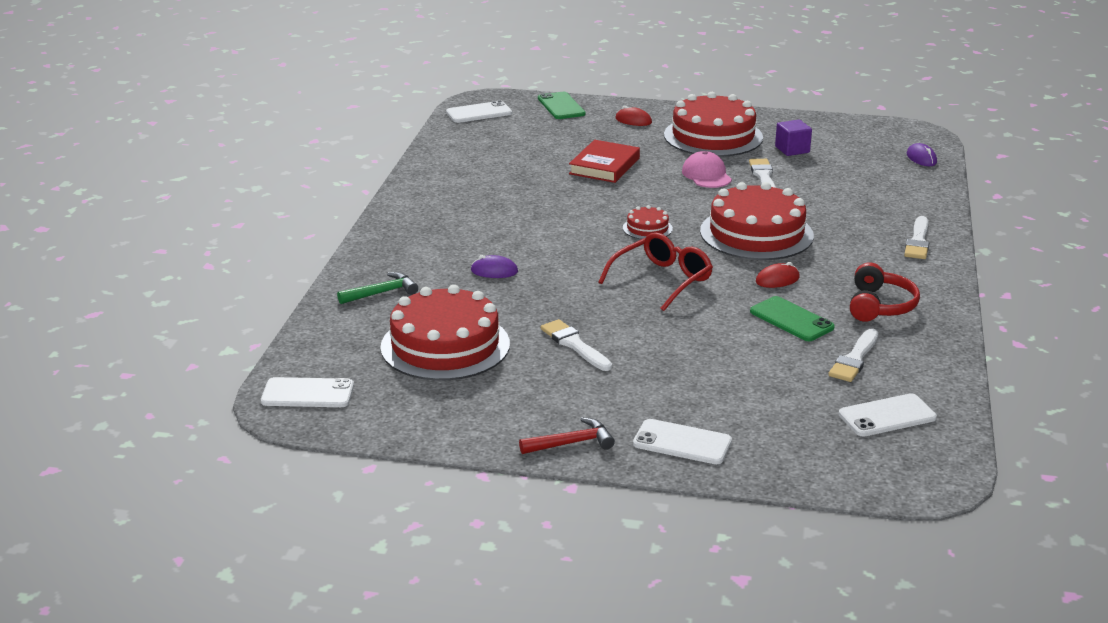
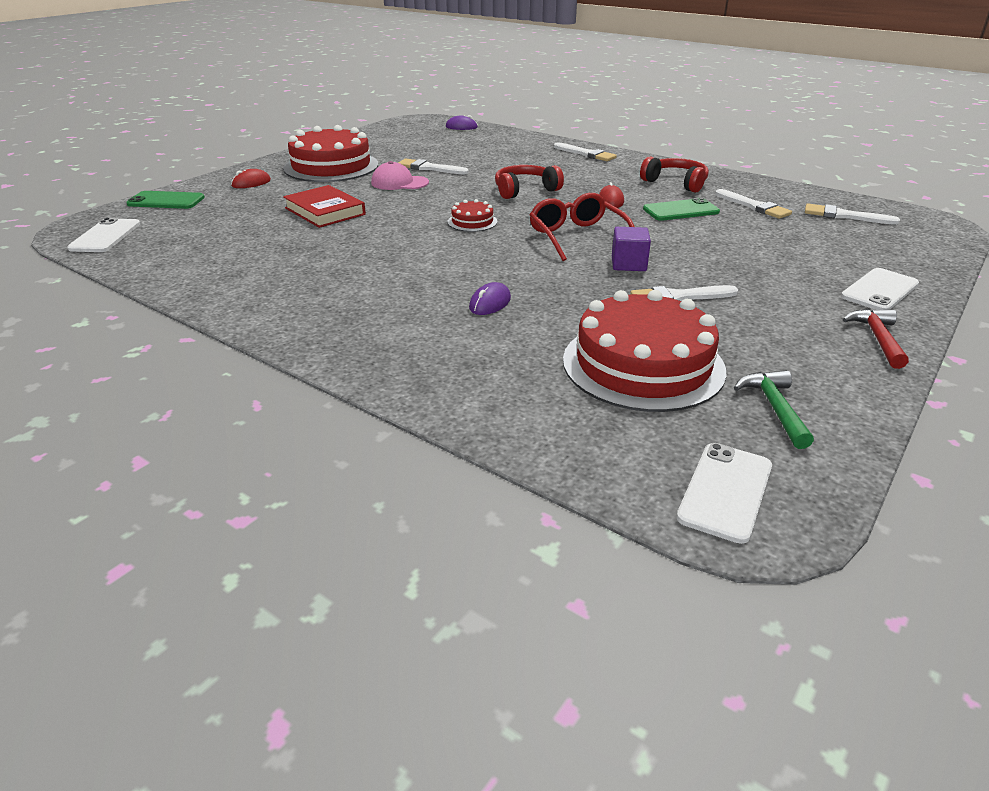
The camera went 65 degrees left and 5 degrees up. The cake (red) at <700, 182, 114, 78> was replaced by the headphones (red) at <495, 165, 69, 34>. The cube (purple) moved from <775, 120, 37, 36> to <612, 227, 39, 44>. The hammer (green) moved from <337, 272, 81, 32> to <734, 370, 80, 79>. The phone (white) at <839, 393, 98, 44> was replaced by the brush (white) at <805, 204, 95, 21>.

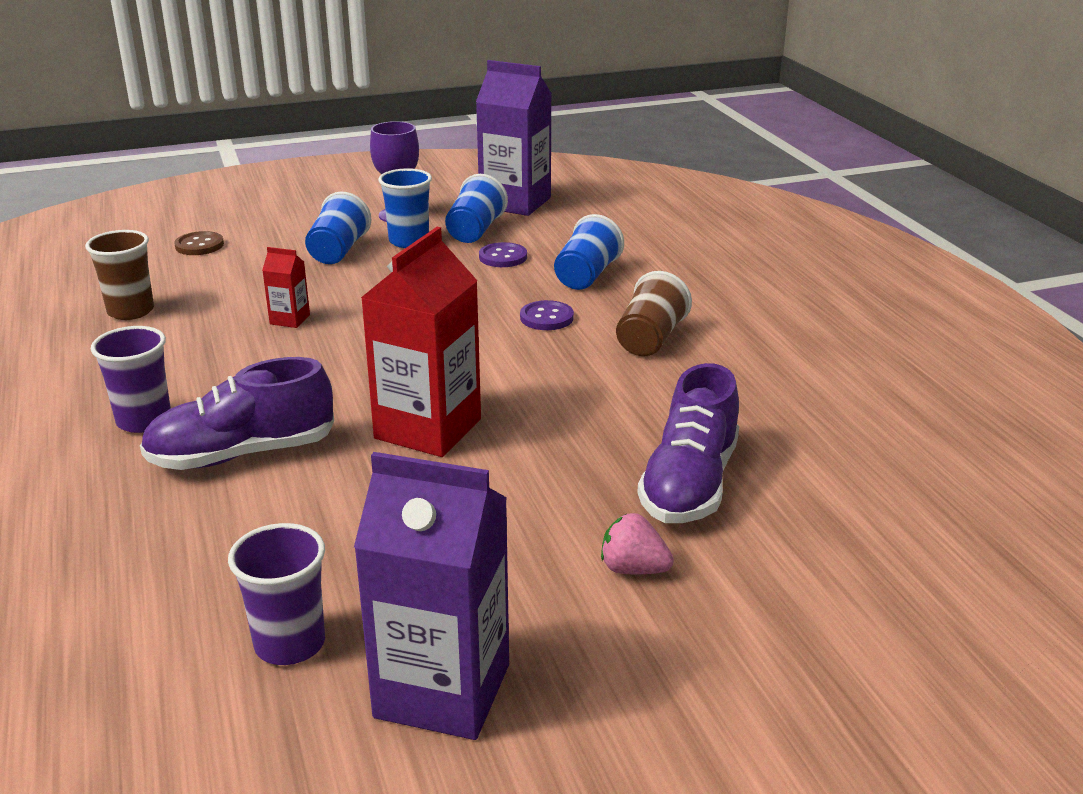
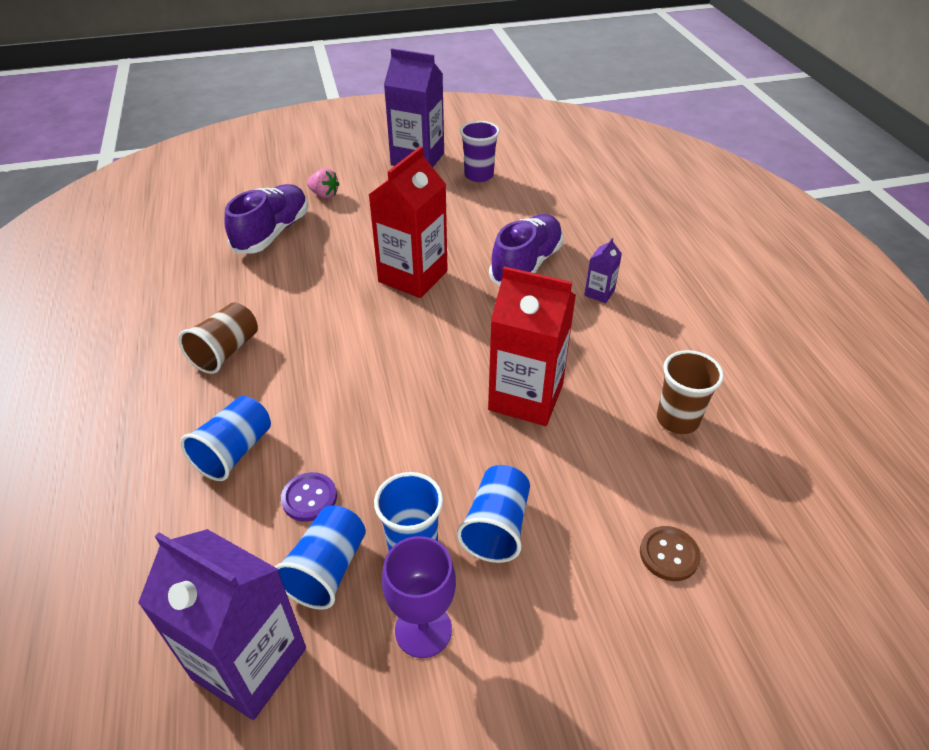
The camera went 175 degrees left and 15 degrees up. The carton (red) at <262, 247, 48, 81> changed to 2.23 times the size. The shoe (purple) at <140, 357, 194, 113> turned 45 degrees counterclockwise. The cup (purple) at <91, 326, 80, 107> was replaced by the carton (purple) at <584, 238, 38, 65>. The button (purple) at <520, 300, 54, 30> disappeared.

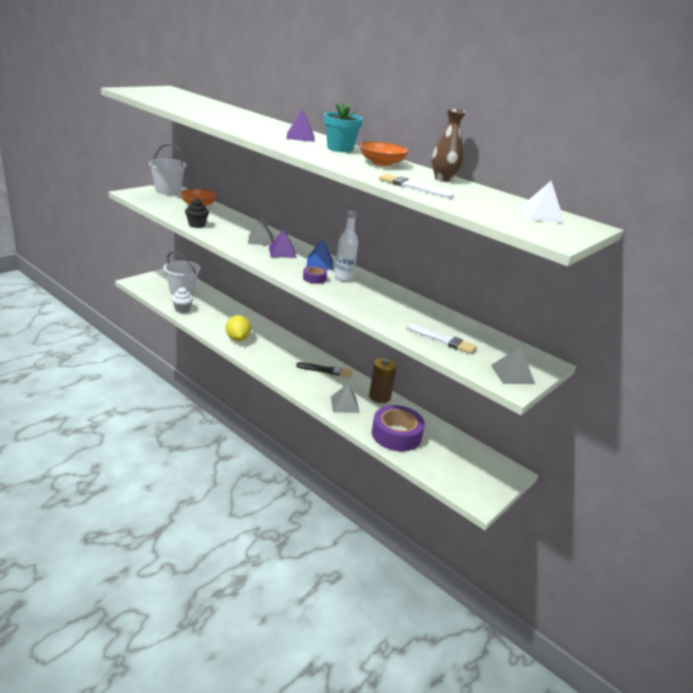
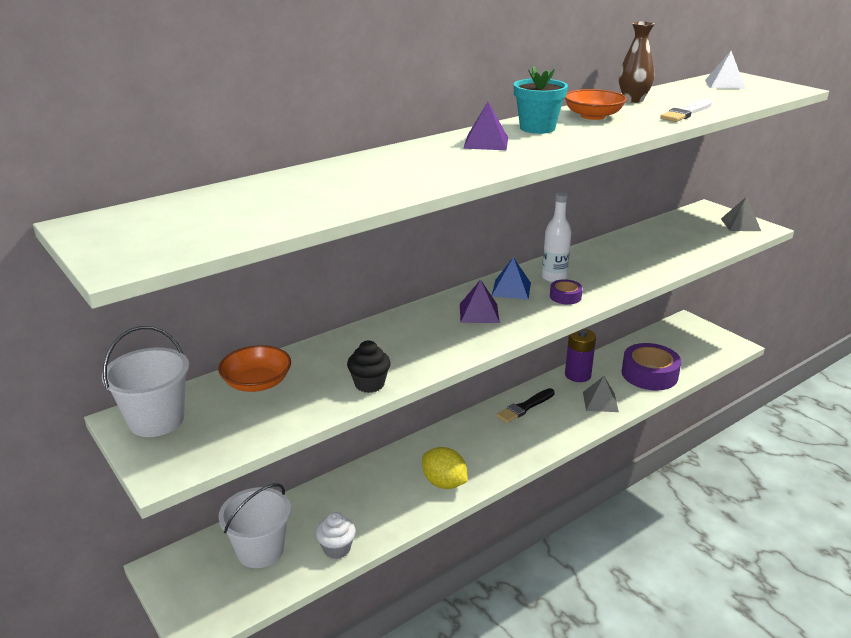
The camera went 75 degrees left and 0 degrees up. The lemon (yellow) at <226, 315, 25, 26> turned 45 degrees clockwise. The brush (black) at <296, 362, 57, 15> turned 150 degrees counterclockwise. The battery (brown) at <369, 358, 28, 45> became the battery (purple) at <565, 329, 31, 53>. The pyramid (grey) at <248, 217, 26, 29> disappeared. The brush (white) at <407, 323, 70, 31> disappeared.

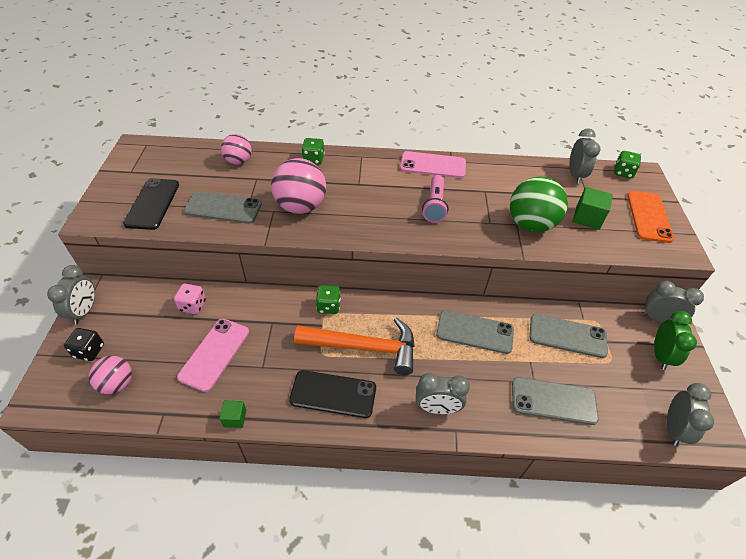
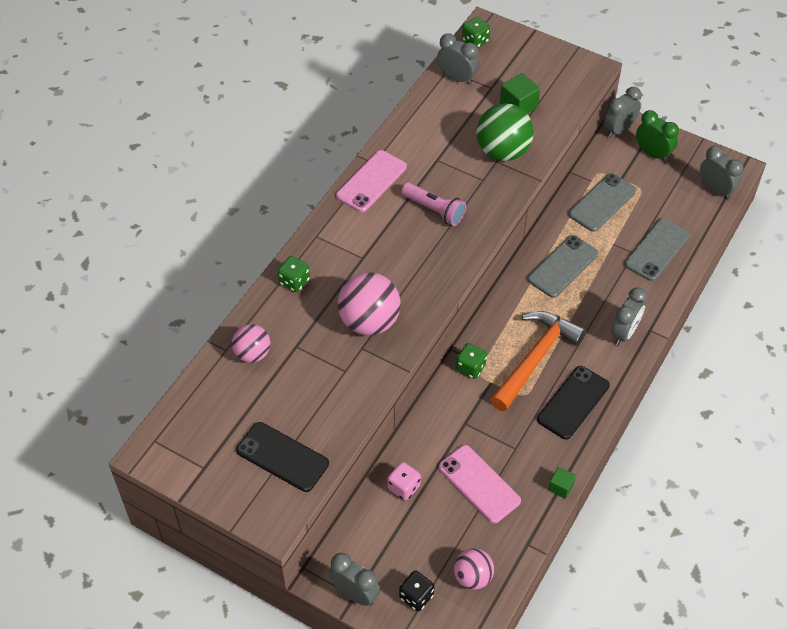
The camera went 60 degrees left and 5 degrees up. The phone (grey) at <184, 191, 78, 33> disappeared. The phone (orange) at <627, 191, 47, 52> disappeared.

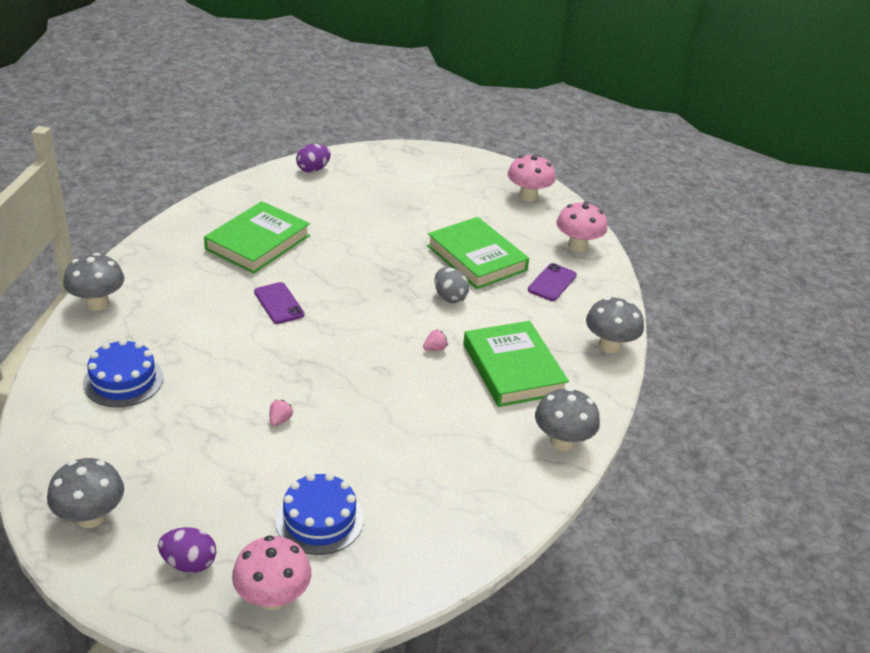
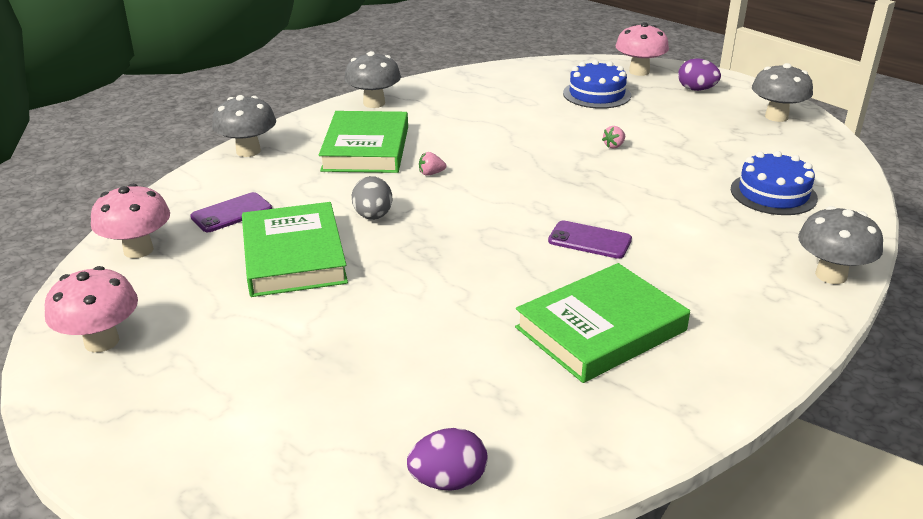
The camera went 155 degrees left and 5 degrees down. The phone (purple) at <254, 282, 50, 42> turned 60 degrees counterclockwise.

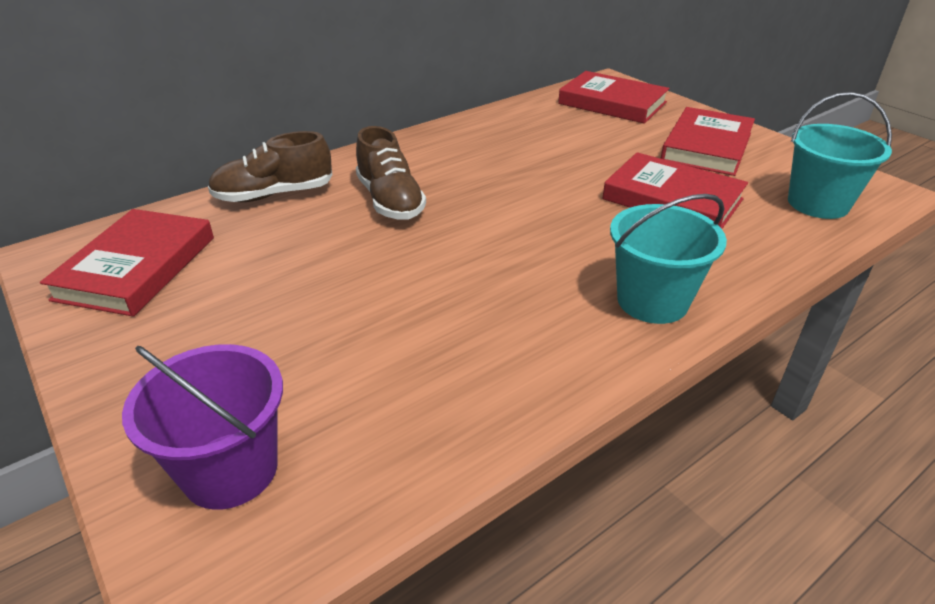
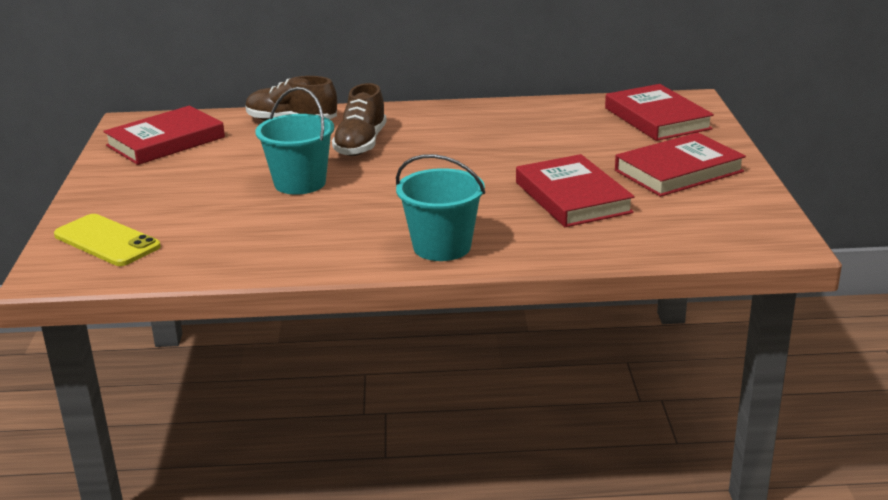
The camera went 35 degrees right and 10 degrees down. The bucket (purple) at <122, 344, 161, 166> was replaced by the phone (yellow) at <54, 214, 107, 52>. The bucket (turquoise) moved from <788, 92, 104, 127> to <255, 87, 79, 108>.

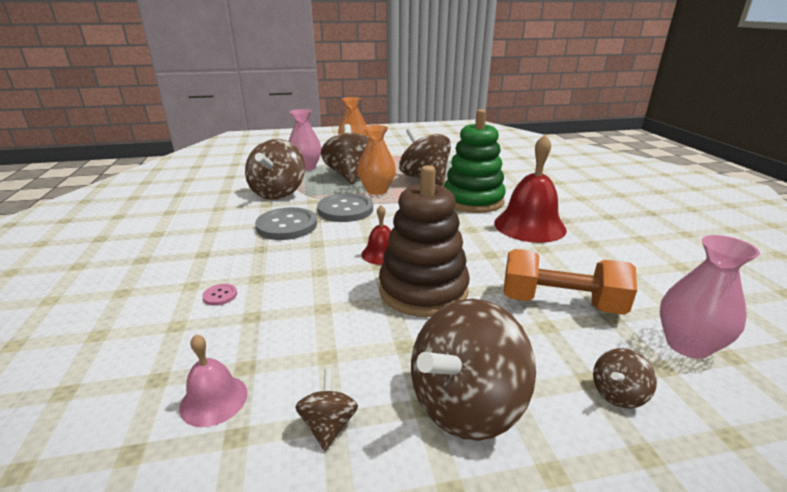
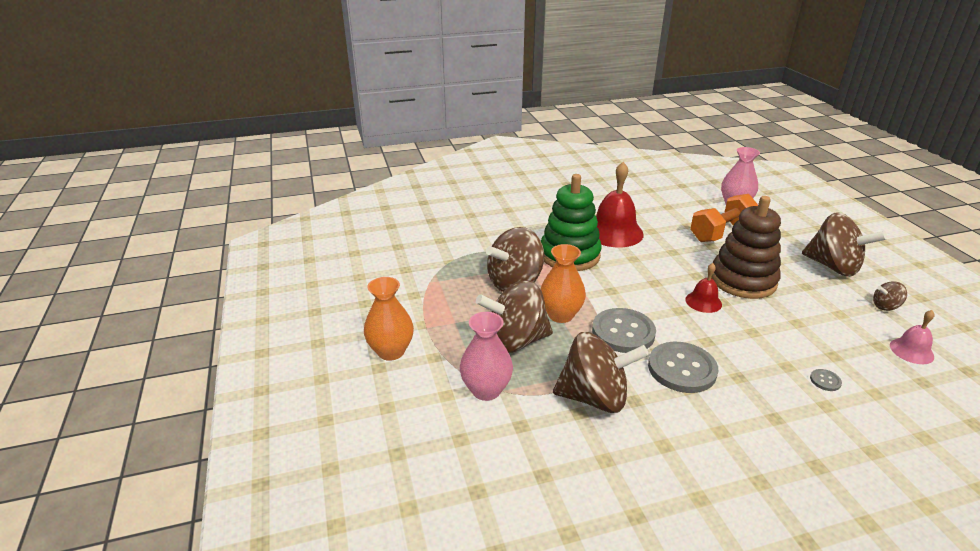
The camera went 95 degrees left and 5 degrees up. The dumbbell (orange) at <504, 249, 133, 66> turned 45 degrees clockwise. The button (pink) at <202, 284, 35, 22> became the button (grey) at <810, 369, 32, 22>. The spinning top (brown) at <593, 348, 64, 60> disappeared.

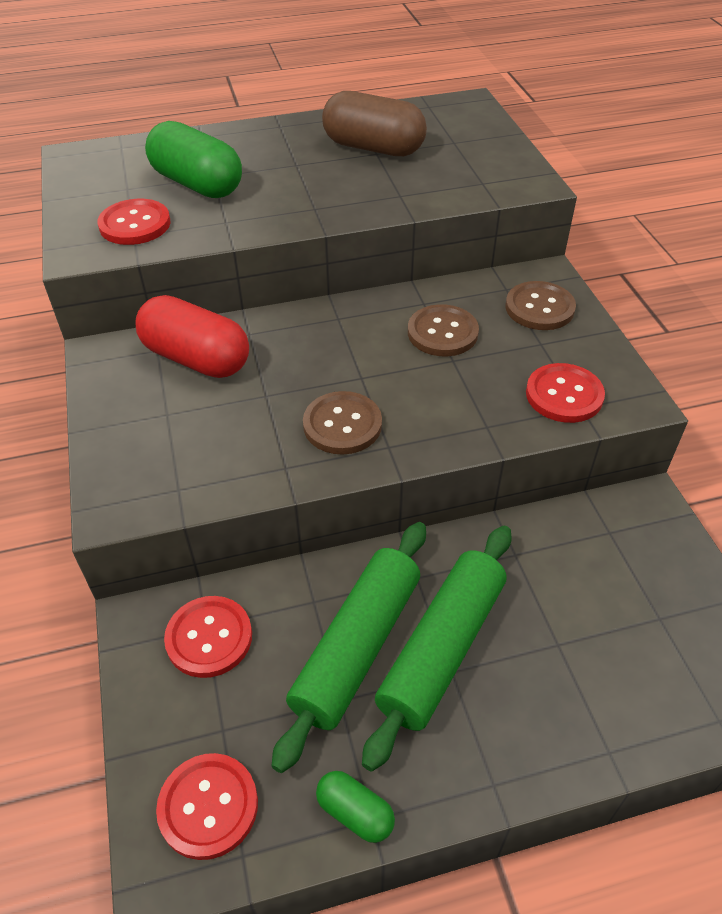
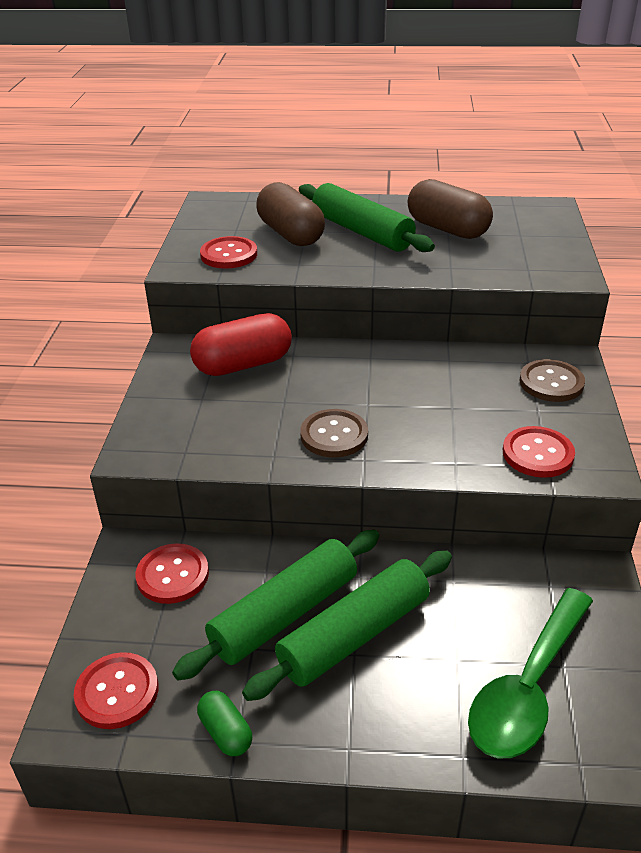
The camera went 20 degrees right and 10 degrees down. The capsule (red) at <135, 295, 114, 83> turned 75 degrees counterclockwise. The capsule (green) at <145, 121, 97, 77> became the capsule (brown) at <256, 182, 69, 64>. The rolling pin (green) at <299, 183, 136, 69> appeared. The spoon (green) at <468, 588, 125, 170> appeared. The button (brown) at <408, 304, 71, 52> disappeared.

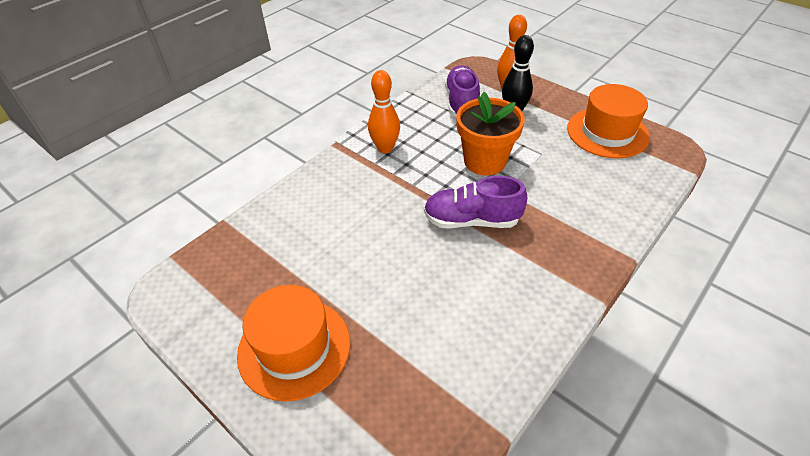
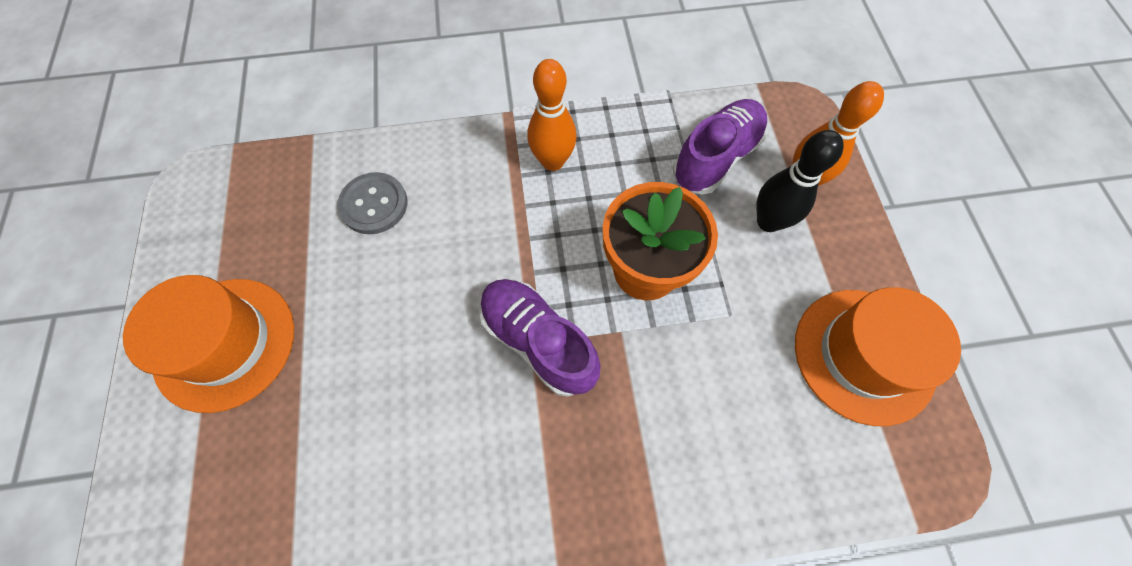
The camera went 40 degrees right and 20 degrees up. The button (grey) at <337, 172, 71, 62> appeared.

